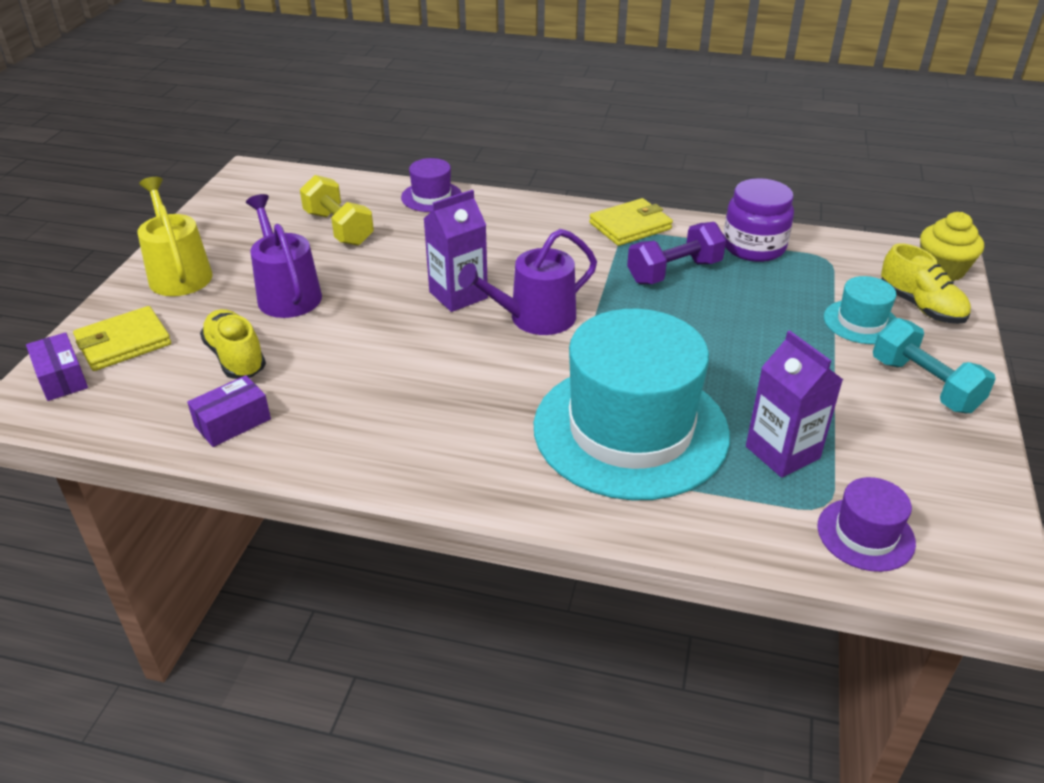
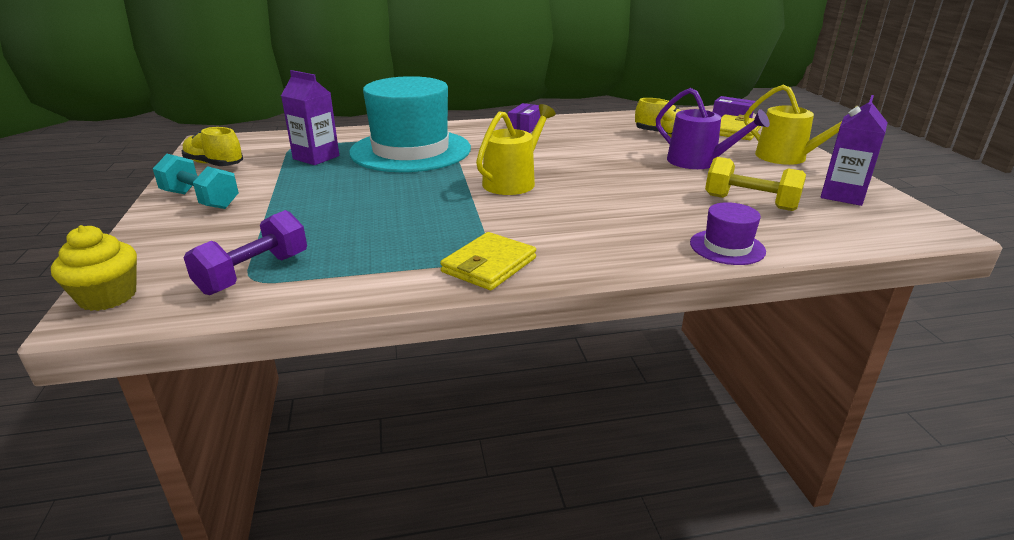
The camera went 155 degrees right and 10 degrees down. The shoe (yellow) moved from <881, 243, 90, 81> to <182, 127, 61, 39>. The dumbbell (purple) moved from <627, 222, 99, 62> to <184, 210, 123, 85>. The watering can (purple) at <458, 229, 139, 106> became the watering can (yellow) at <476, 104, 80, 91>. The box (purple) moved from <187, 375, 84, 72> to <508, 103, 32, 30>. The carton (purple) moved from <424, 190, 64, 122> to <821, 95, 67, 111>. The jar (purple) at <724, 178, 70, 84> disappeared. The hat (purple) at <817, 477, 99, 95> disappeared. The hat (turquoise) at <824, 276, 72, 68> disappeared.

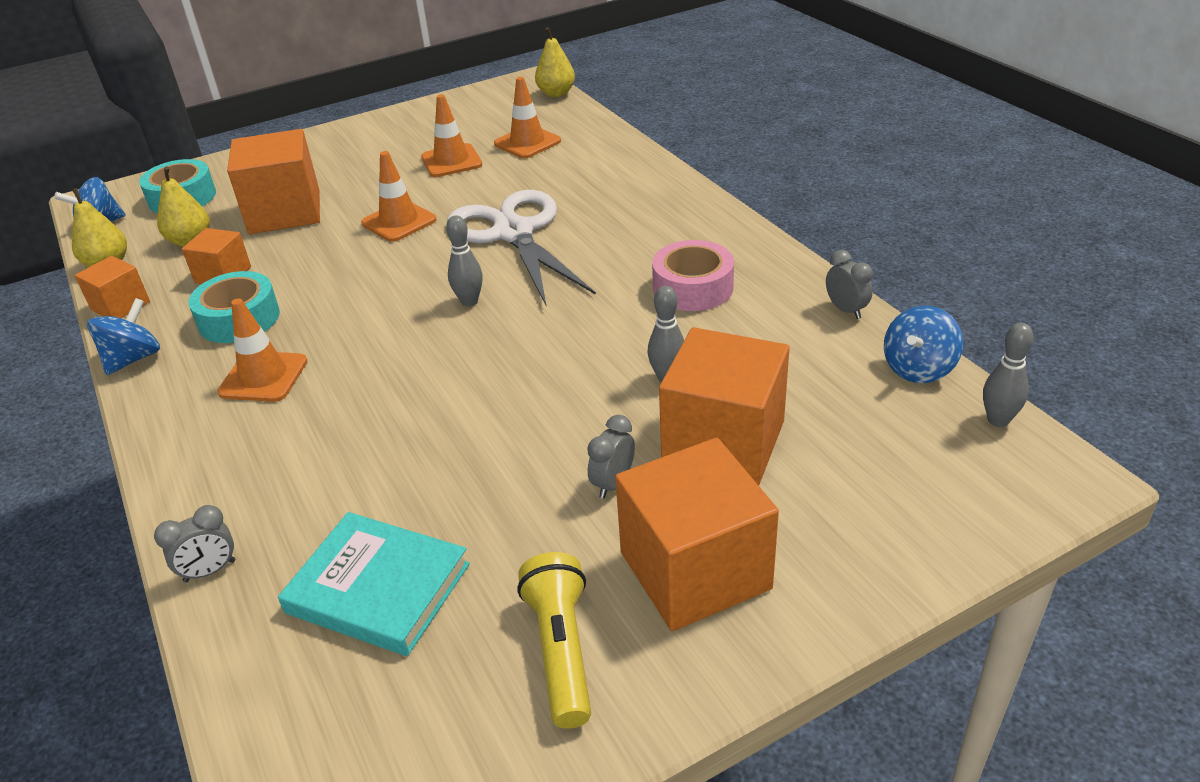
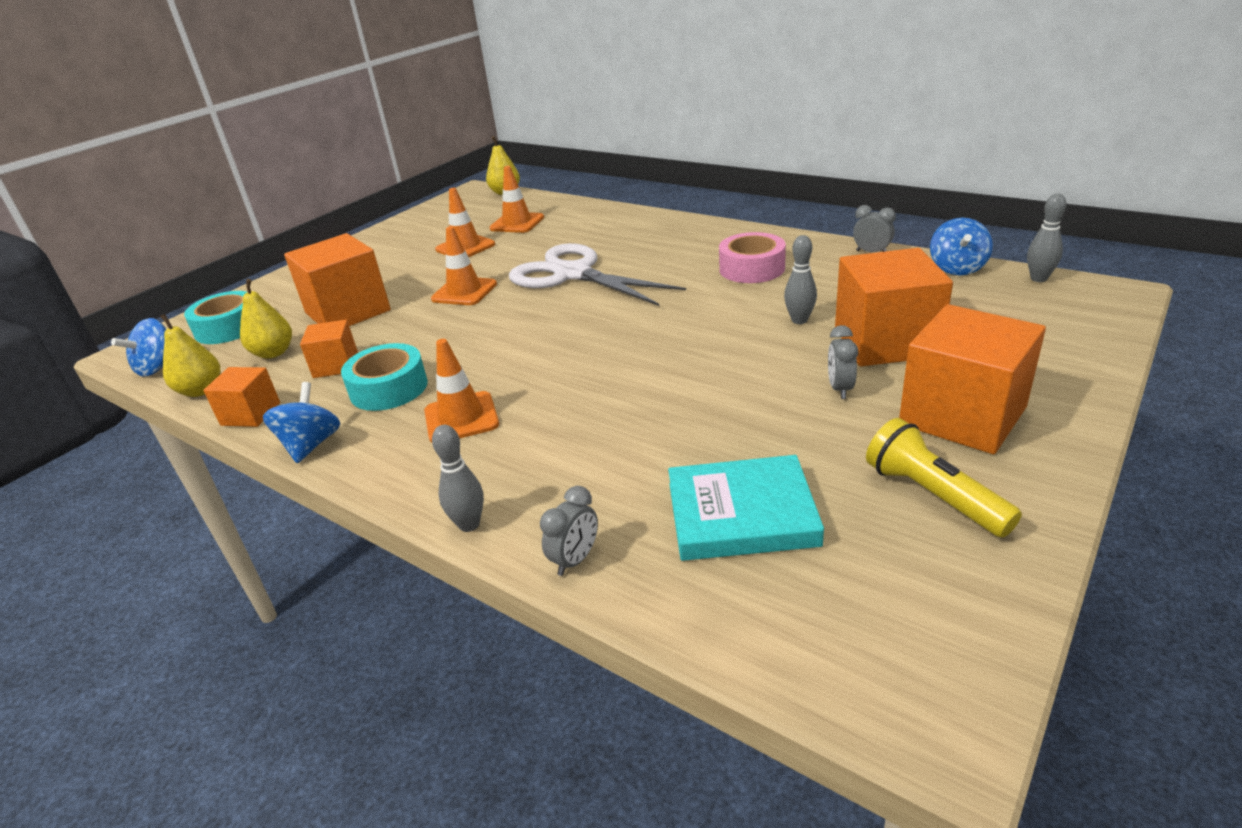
The camera went 25 degrees left and 5 degrees down. The bowling pin (grey) moved from <446, 215, 37, 91> to <432, 425, 52, 107>.

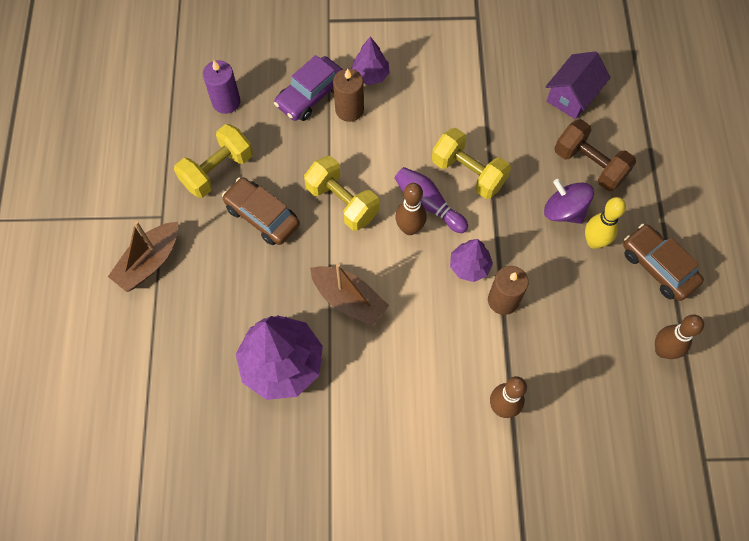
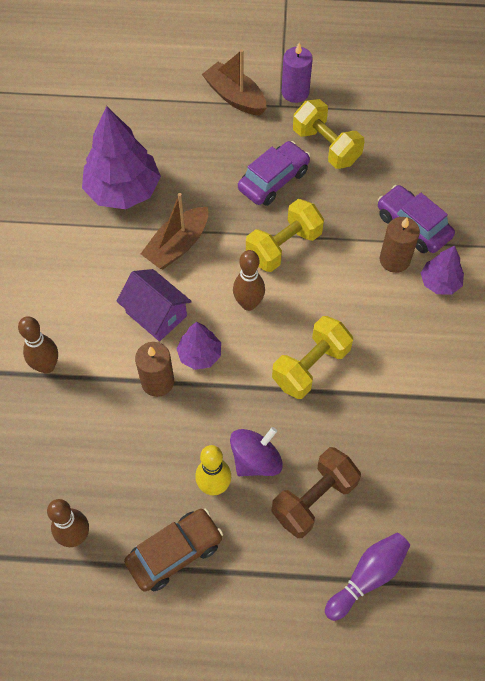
The camera went 95 degrees right and 5 degrees down. The house (purple) moved from <545, 51, 65, 68> to <116, 269, 76, 72>. The car (brown) at <222, 177, 78, 68> became the car (purple) at <238, 141, 72, 65>. The candle (purple) moved from <203, 60, 37, 54> to <282, 43, 31, 60>. The bowling pin (purple) moved from <395, 167, 73, 66> to <325, 532, 85, 89>.

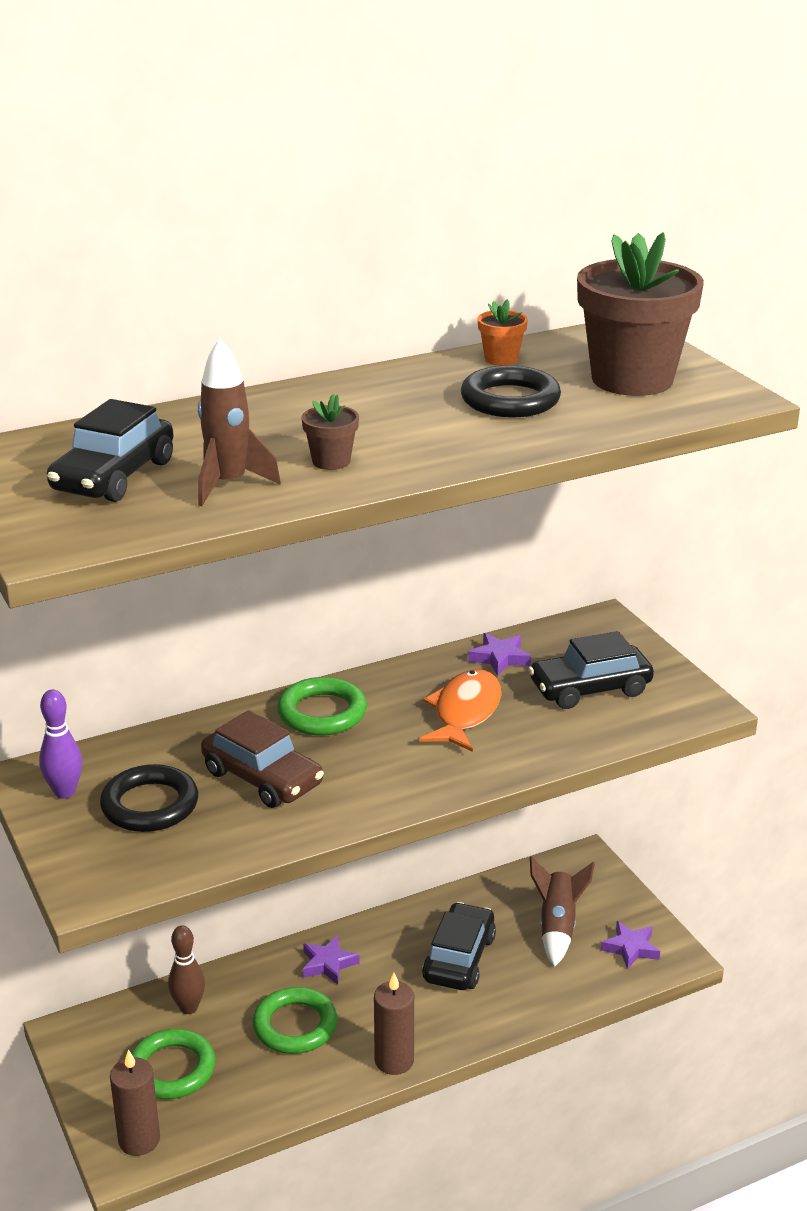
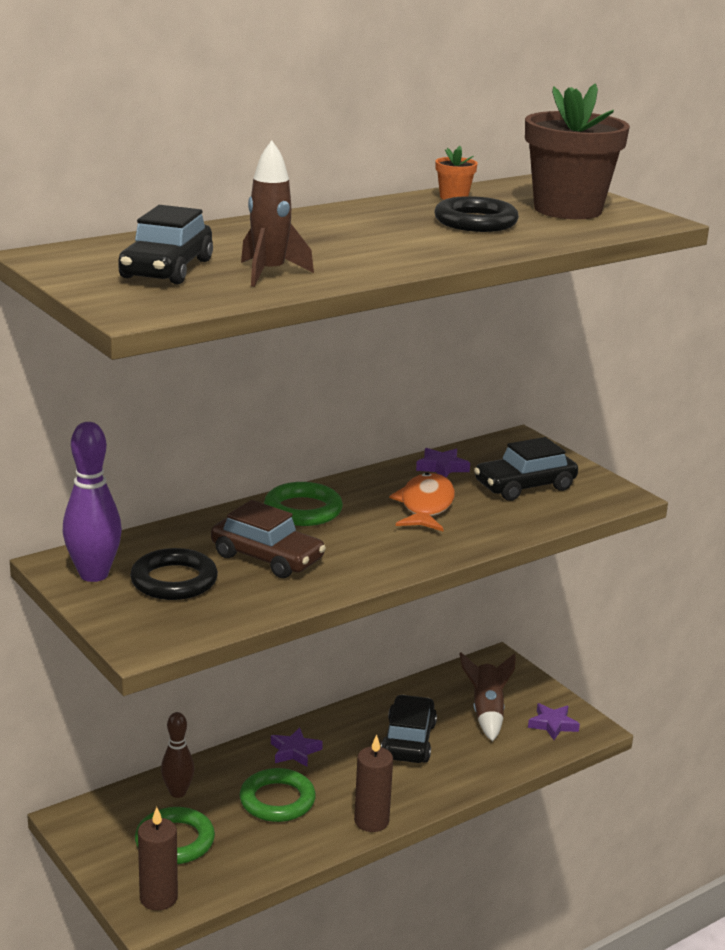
The camera went 10 degrees left and 5 degrees down. The bowling pin (purple) at <39, 689, 44, 110> changed to 1.53 times the size. The flower pot (brown) at <302, 394, 57, 76> disappeared.

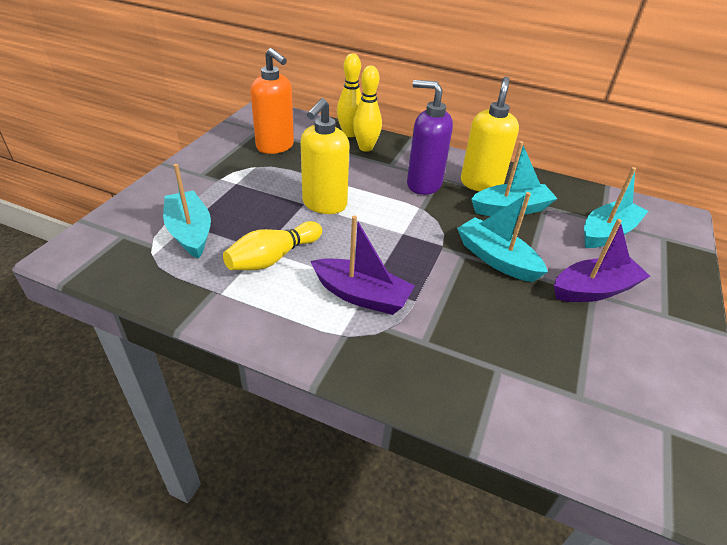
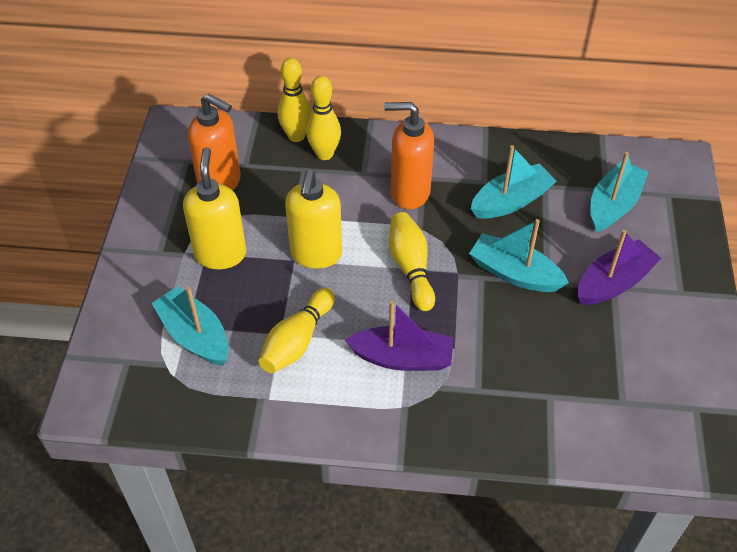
The camera went 15 degrees left and 10 degrees up. The soap dispenser (yellow) moved from <461, 77, 58, 115> to <183, 147, 63, 122>. The soap dispenser (purple) at <407, 80, 46, 115> became the soap dispenser (orange) at <384, 102, 50, 107>. The bowling pin (yellow) at <389, 212, 46, 99> appeared.

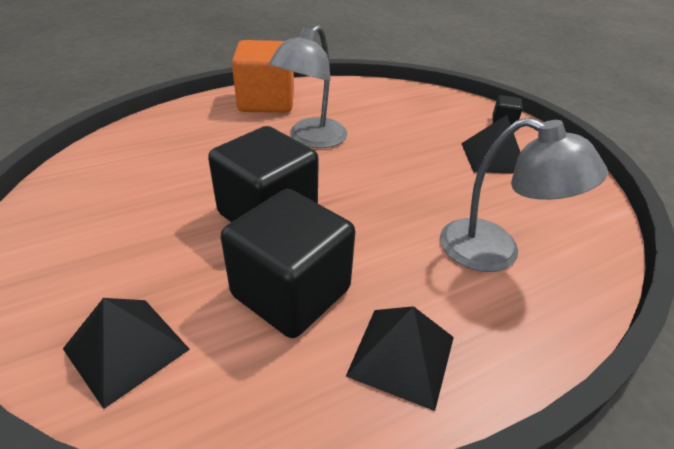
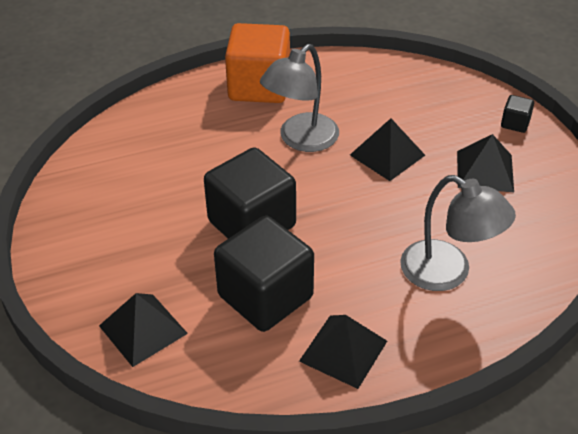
The camera went 10 degrees right and 5 degrees up. The pyramid (black) at <350, 118, 75, 63> appeared.

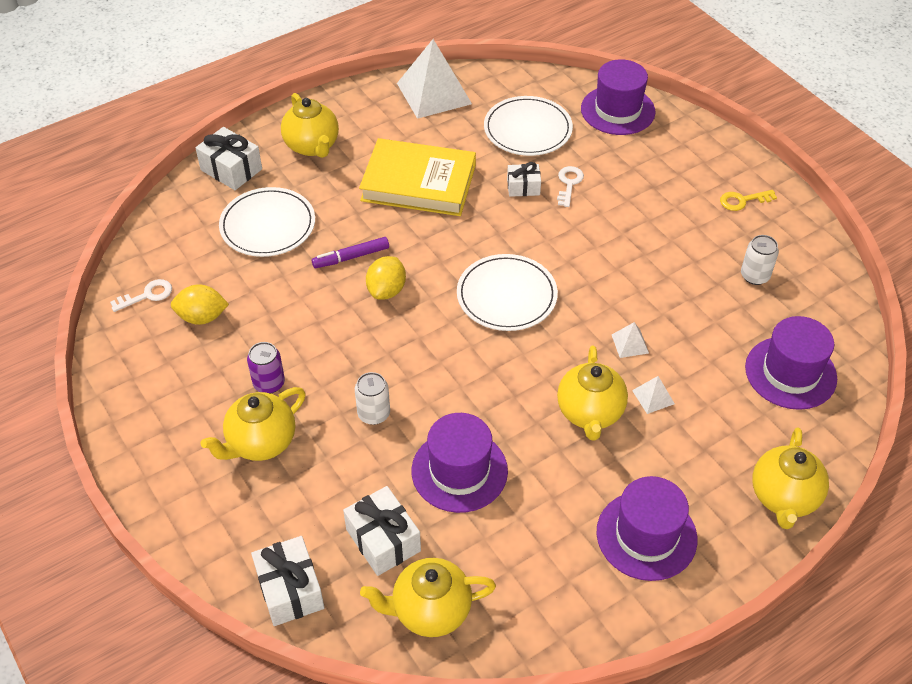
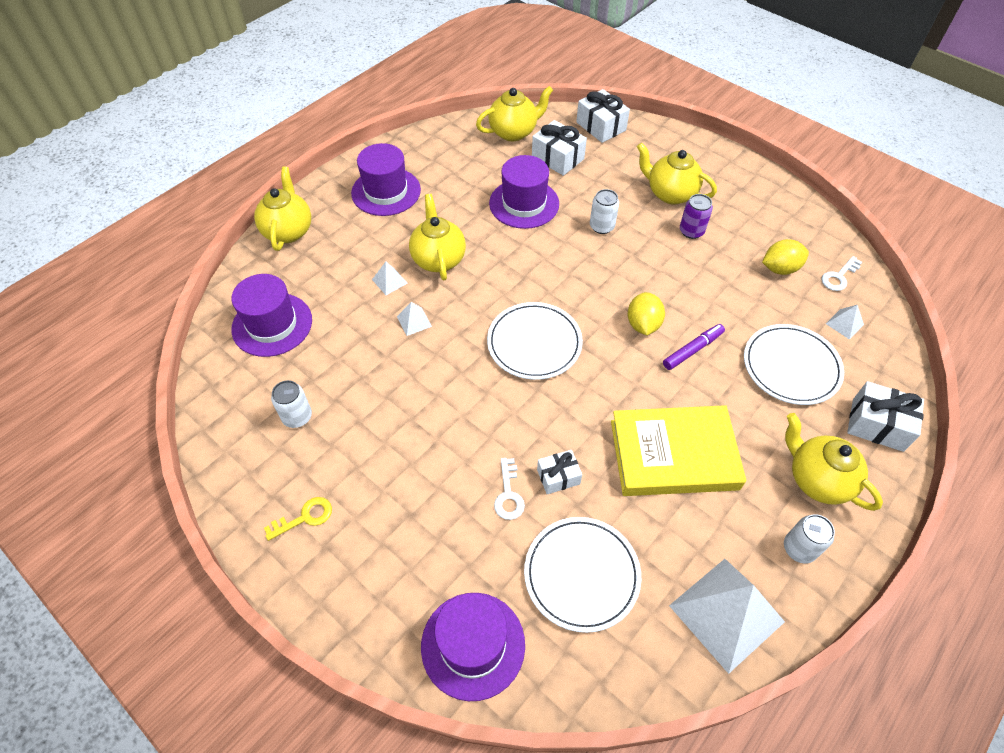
The camera went 165 degrees right and 5 degrees up. The teapot (yellow) at <200, 387, 106, 74> turned 90 degrees counterclockwise. The can (white) at <784, 514, 51, 50> appeared. The pyramid (white) at <826, 305, 38, 35> appeared.

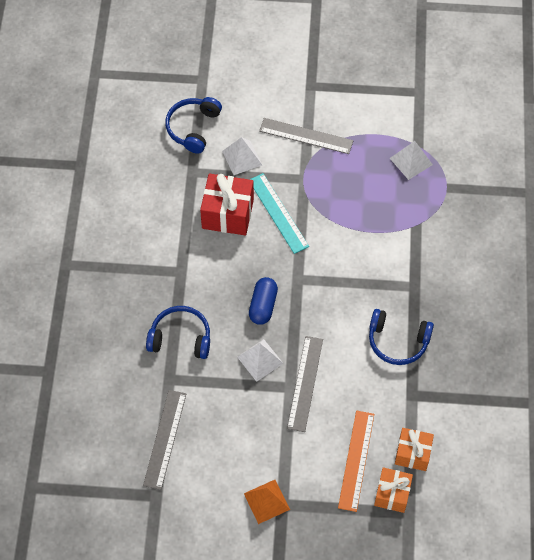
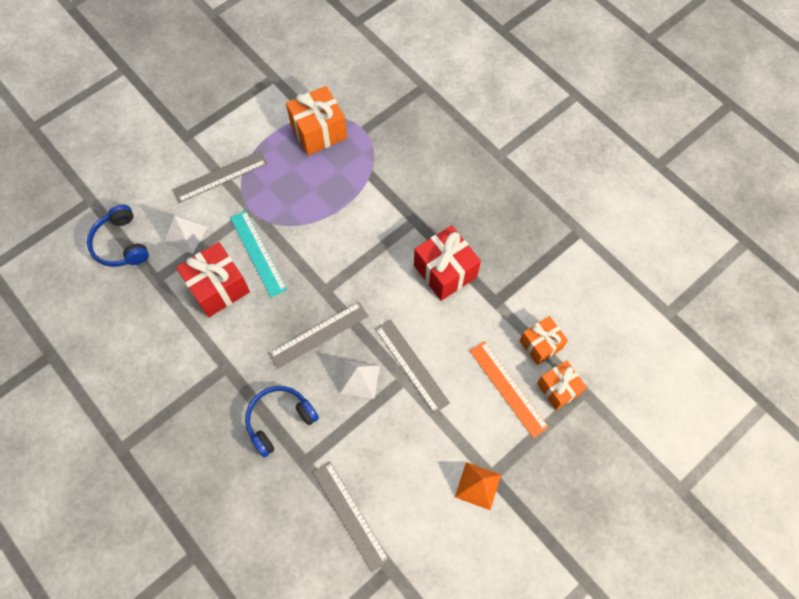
The camera went 45 degrees left and 5 degrees up. The ruler (turquoise) at <249, 173, 60, 81> turned 45 degrees clockwise. The capsule (blue) at <249, 277, 29, 48> was replaced by the ruler (grey) at <269, 302, 99, 67>. The pyramid (white) at <390, 141, 43, 39> was replaced by the gift (orange) at <286, 86, 61, 69>. The headphones (blue) at <369, 309, 65, 56> was replaced by the gift (red) at <414, 225, 67, 76>.

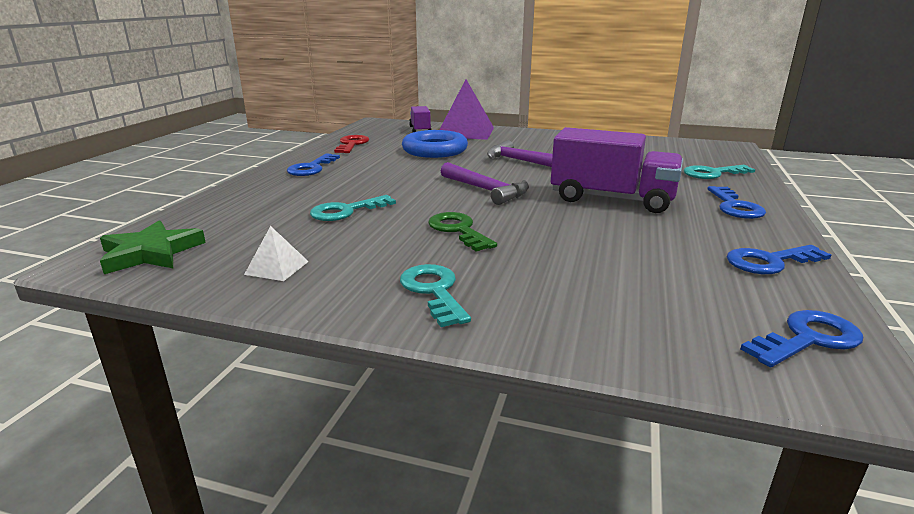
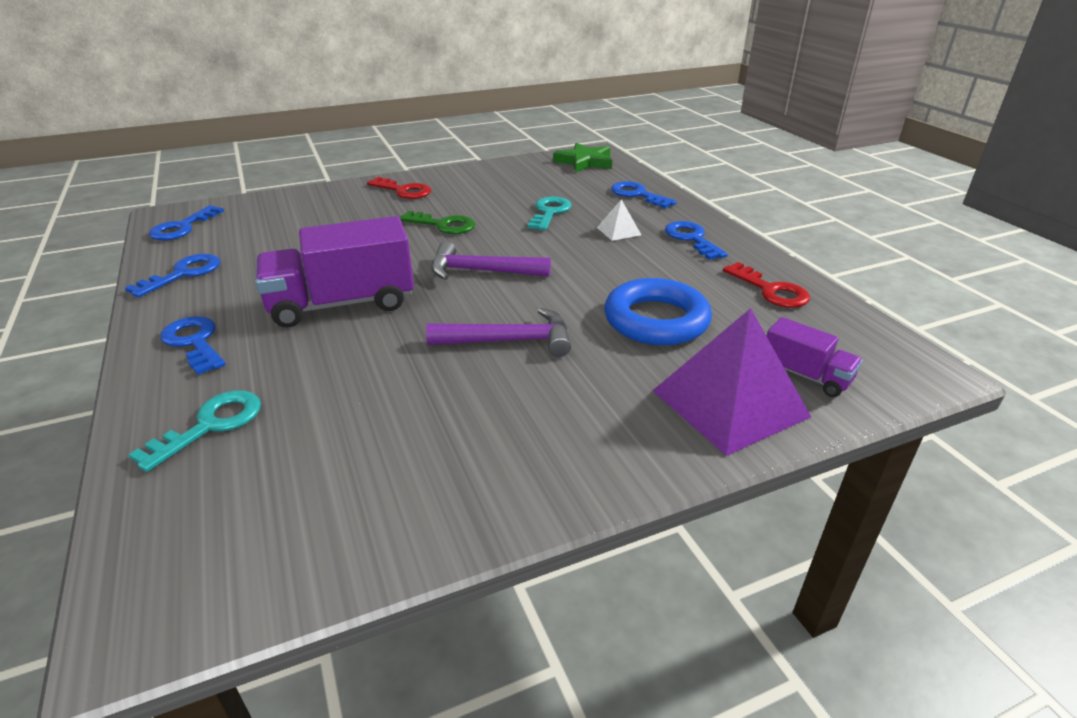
The camera went 140 degrees right and 10 degrees up. The key (turquoise) at <400, 264, 71, 63> became the key (red) at <367, 177, 64, 22>. The pyramid (white) moved from <244, 226, 65, 55> to <597, 199, 44, 42>. The key (blue) at <611, 181, 66, 27> appeared.

